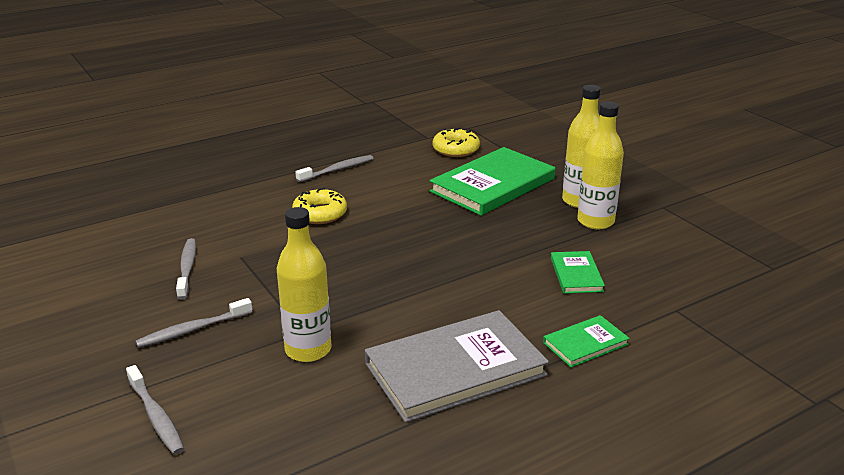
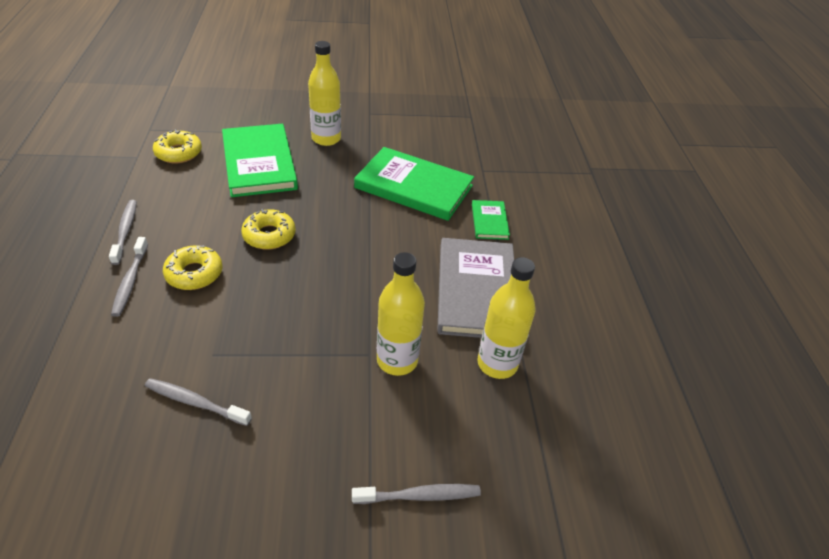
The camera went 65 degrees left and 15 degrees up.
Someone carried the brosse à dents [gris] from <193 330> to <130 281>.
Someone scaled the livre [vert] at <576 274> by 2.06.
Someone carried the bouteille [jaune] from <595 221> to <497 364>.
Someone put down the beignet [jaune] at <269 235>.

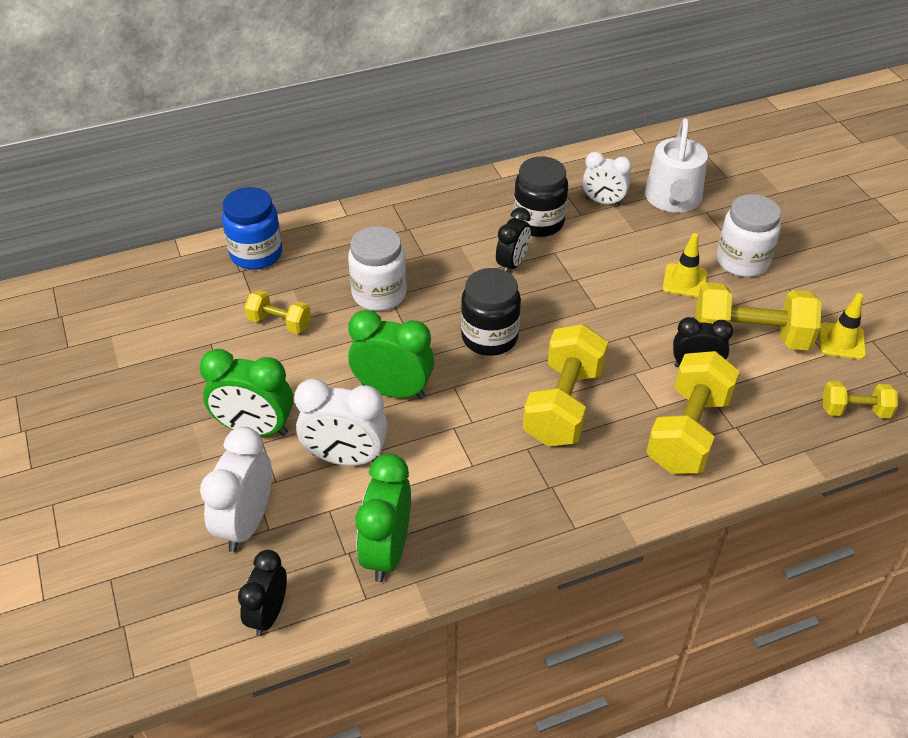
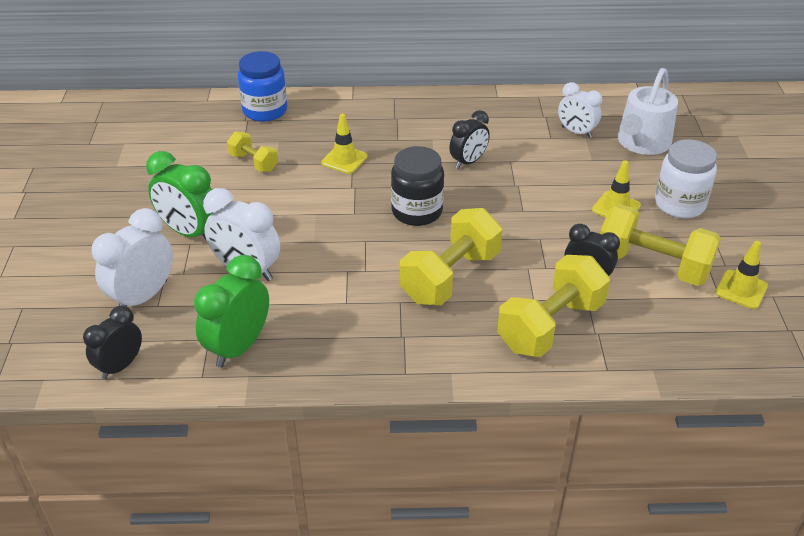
The camera went 20 degrees right and 5 degrees down.
Someone swapped the bocal [blanc] at <379 294> for the cône de chantier [jaune] at <344 160>.
Someone took away the réveil [vert] at <393 390>.
Someone took away the bocal [noir] at <538 222>.
Someone took away the haltère [jaune] at <854 410>.

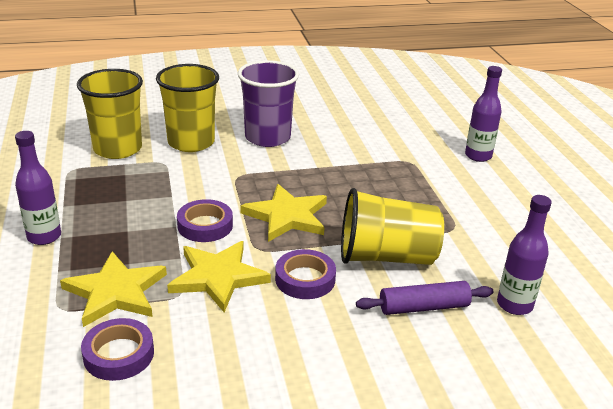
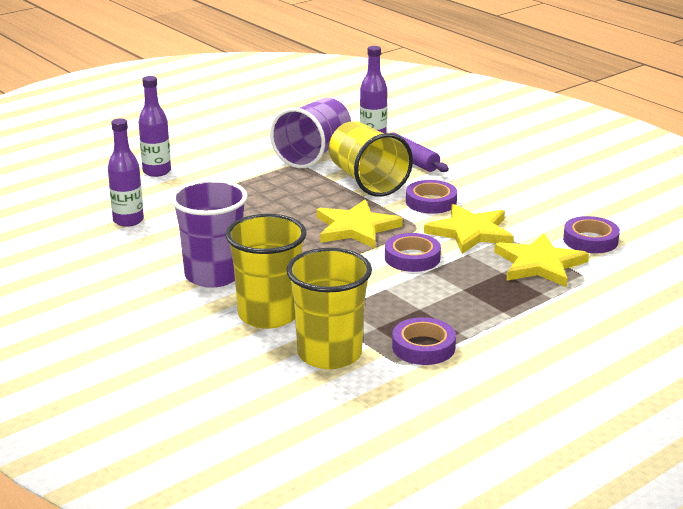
The camera went 115 degrees left and 5 degrees down.
Someone carried the bouteille [violet] from <44 237> to <128 220>.
Someone put down the gobelet [violet] at <313 154>.
Someone put down the ruban adhésif [violet] at <423 347>.

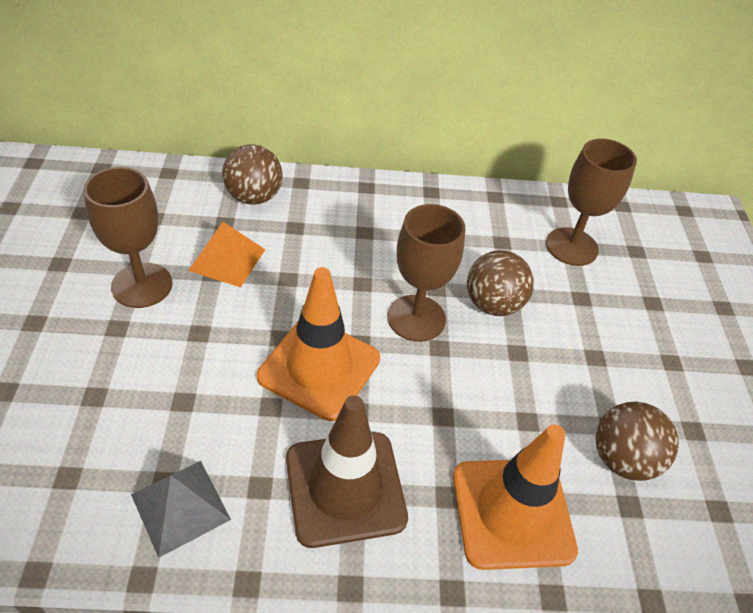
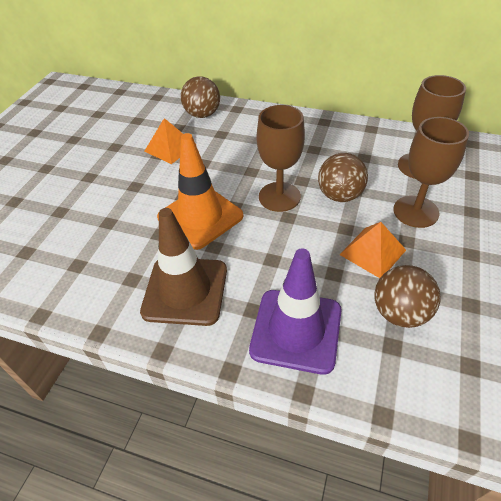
The camera went 25 degrees right and 0 degrees up.
Someone carried the verre à pied [marron] from <142 285> to <415 211>.
Someone took away the pyramide [gris] at <180 507>.
Someone repainted the cône de chantier [orange] at <512 512>, which became the cône de chantier [violet] at <296 330>.
Someone put down the pyramide [orange] at <372 252>.

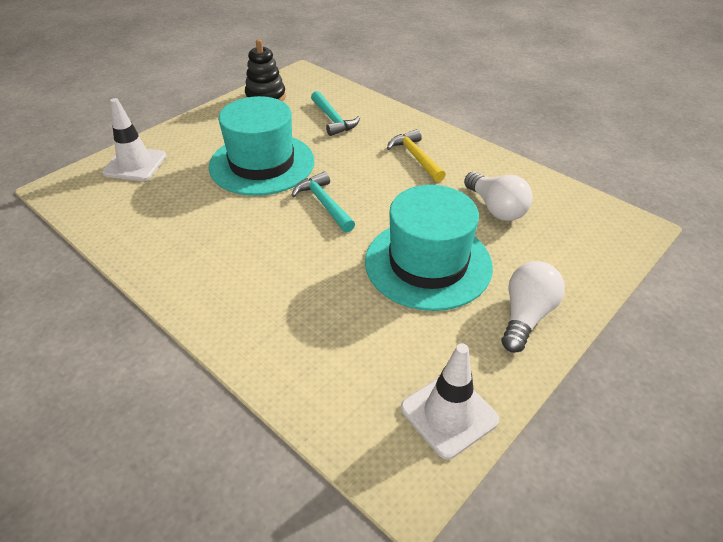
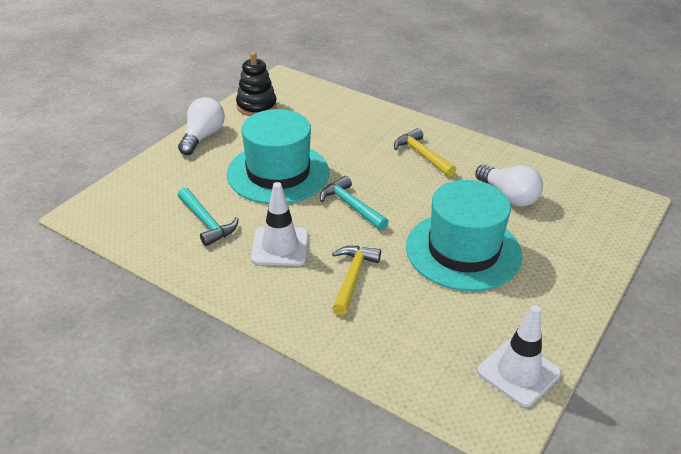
The camera went 10 degrees left and 5 degrees down.
Someone carried the cône de chantier [blanc] from <135 164> to <280 246>.
Someone carried the marteau [turquoise] from <333 119> to <206 222>.
Someone carried the ampoule [blanc] from <526 316> to <202 137>.
Someone put down the marteau [jaune] at <352 278>.

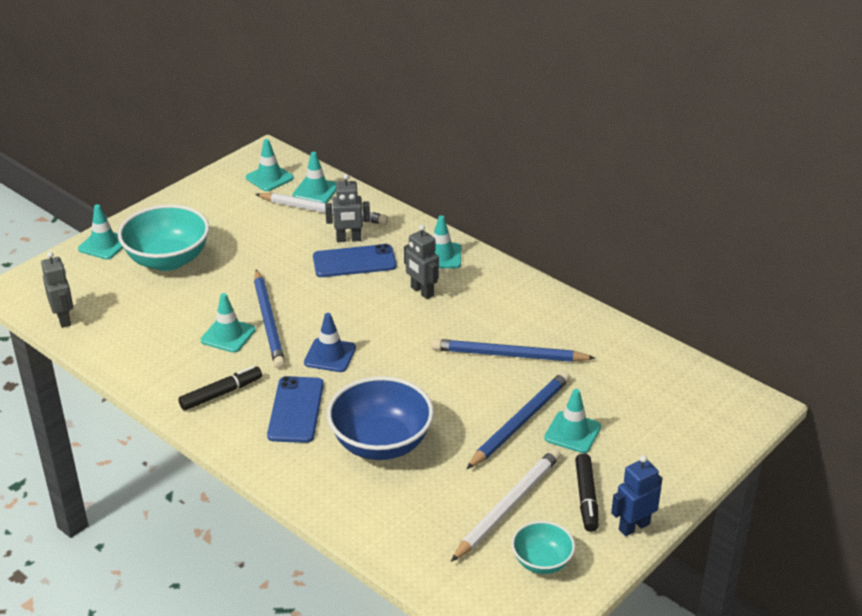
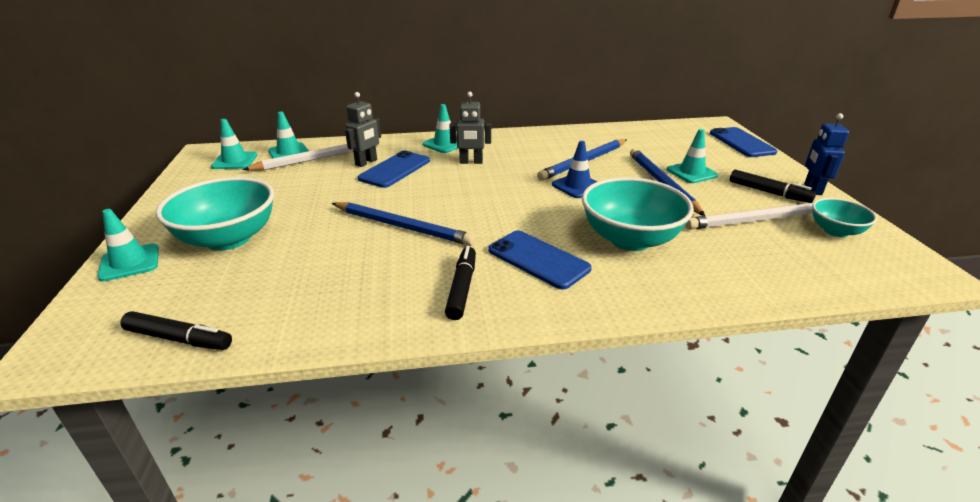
The camera went 50 degrees left and 5 degrees down.
Someone swapped the robot [gris] at <64 319> for the feutre [noir] at <179 339>.
Someone took away the cône de chantier [turquoise] at <228 335>.
Someone carried the cône de chantier [bleu] from <330 355> to <577 186>.
Someone repainted the bol [bleu] at <381 443>, which became the bol [turquoise] at <630 239>.
Someone rotated the crayon [blanc] at <507 506> by 90 degrees counterclockwise.
Someone put down the téléphone [bleu] at <741 142>.

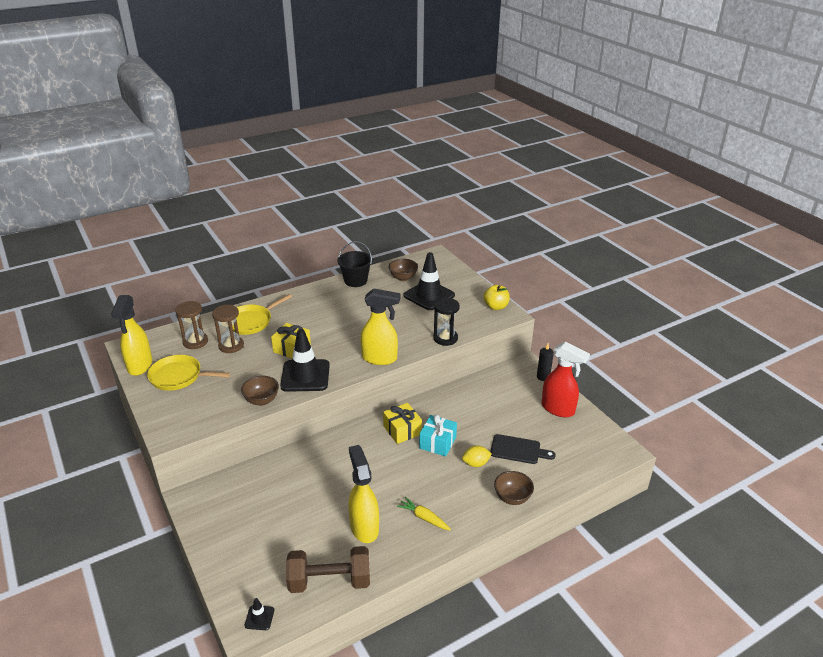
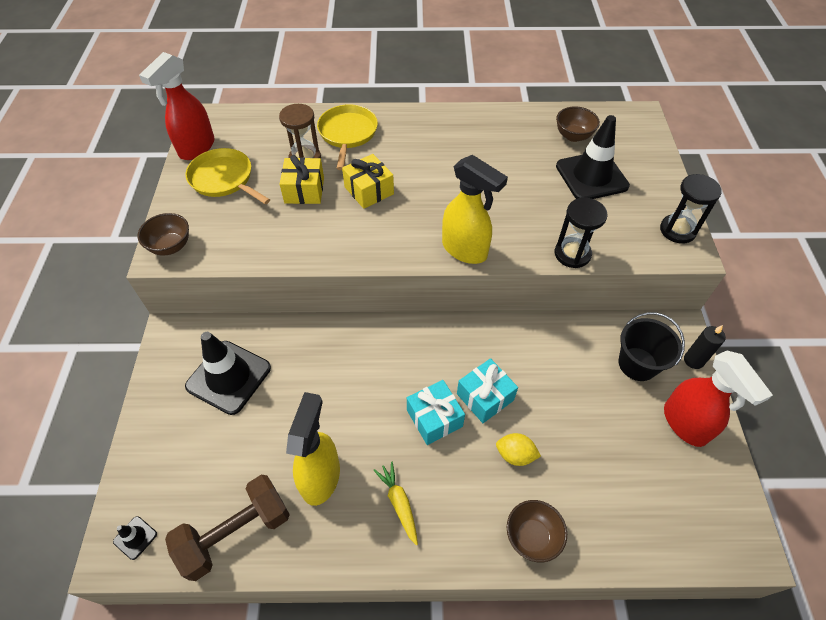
The camera went 30 degrees right and 20 degrees up.
Someone repainted the vaporisateur [jaune] at <140 366>, which became the vaporisateur [rouge] at <196 148>.
Someone took away the sablier [marron] at <195 342>.
Someone rotated the poêle [jaune] at <250 322> by 105 degrees clockwise.
Someone carried the bol [marron] from <262 400> to <171 246>.
Someone carried the cône de chantier [noir] from <305 376> to <229 377>.
Someone rotated the haltère [marron] at <329 581> by 60 degrees counterclockwise.
Someone carried the seau [noir] from <355 281> to <637 364>.
Someone carried the cadeau [jaune] from <402 430> to <304 190>.
Someone swapped the pomme [jaune] at <496 307> for the sablier [noir] at <677 230>.
Someone took away the planche à découper [noir] at <518 450>.
Someone put down the cadeau [turquoise] at <434 418>.

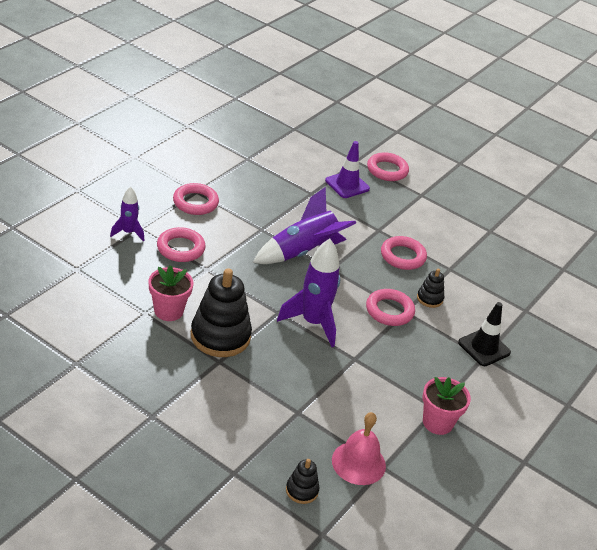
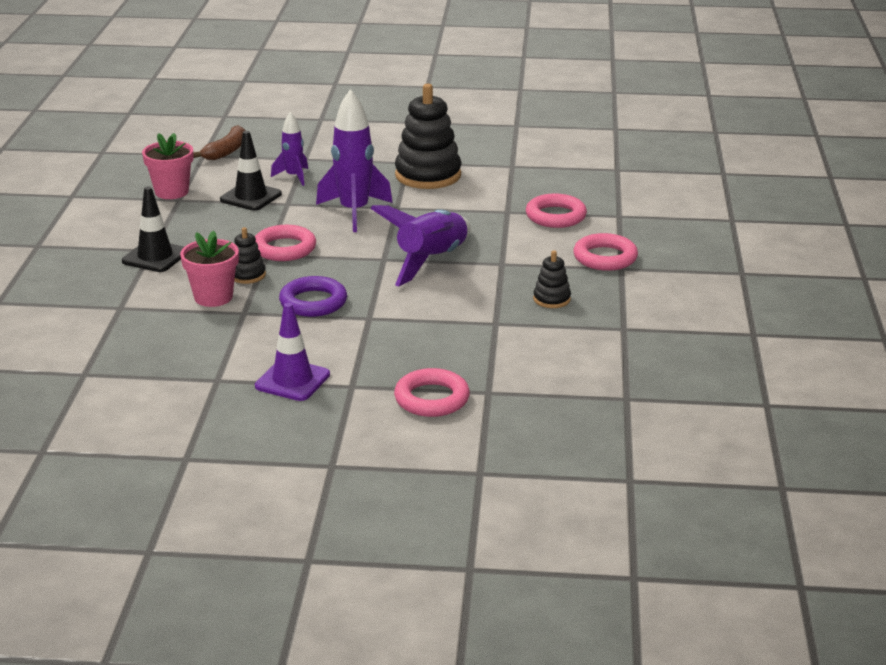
The camera went 155 degrees right and 10 degrees down.
Someone carried the fusée [violet] from <128 232> to <293 177>.
Someone carried the pot de fleurs [rose] from <168 311> to <213 297>.
Someone carried the jouet à empiler [noir] from <302 490> to <552 299>.
Someone carried the cône de chantier [violet] from <347 185> to <292 380>.
Someone swapped the cloche [rose] at <358 463> for the banane [marron] at <226 151>.
Someone repainted the anneau [rose] at <403 256>, which became the anneau [violet] at <313 302>.
Someone put down the cône de chantier [noir] at <251 197>.

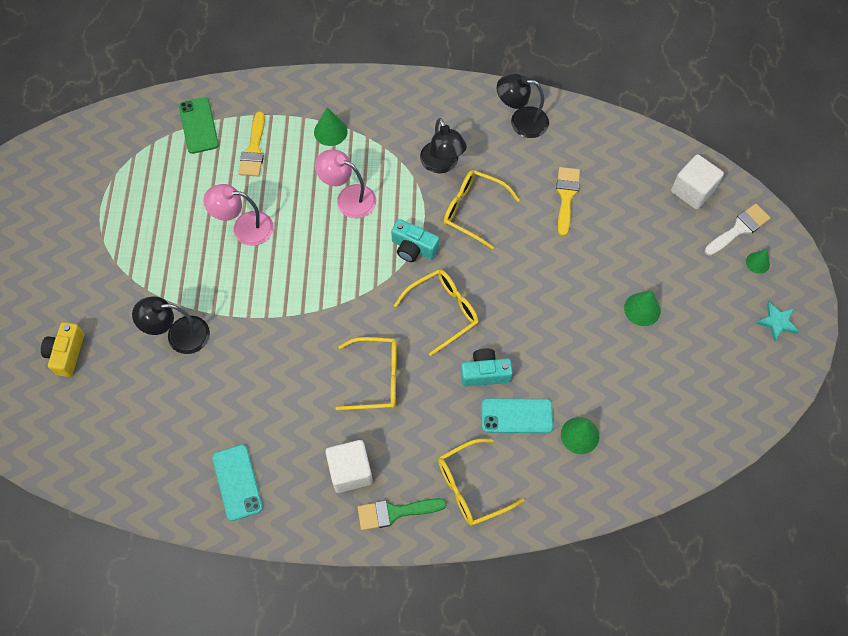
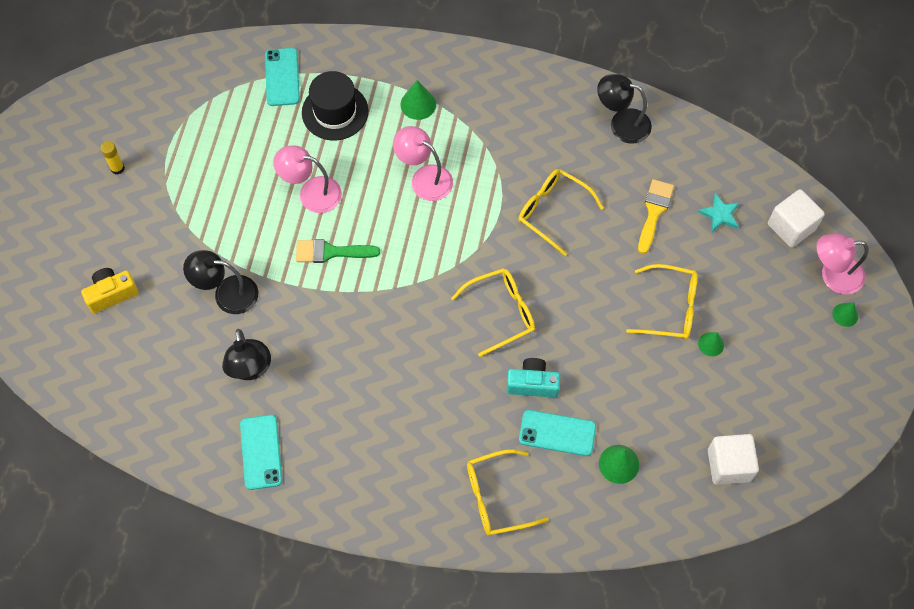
The camera went 10 degrees right and 0 degrees up.
Someone rotated the appareil photo [jaune] at <66 354> by 45 degrees clockwise.
Someone repainted the téléphone [vert] at <198 125>, which became the téléphone [turquoise] at <282 77>.
Someone swapped the pinceau [jaune] at <254 150> for the chapeau [noir] at <335 112>.
Someone carried the cube [blanc] from <350 471> to <729 465>.
Someone carried the lunettes [jaune] from <377 378> to <670 308>.
Someone carried the pinceau [vert] from <395 512> to <331 252>.
Someone took away the appareil photo [turquoise] at <413 248>.
Someone carried the lampe [noir] from <442 164> to <250 369>.
Someone scaled the cône [vert] at <642 309> by 0.67.
Someone swapped the pinceau [blanc] at <739 229> for the lampe [rose] at <833 275>.
Someone carried the étoile [turquoise] from <777 322> to <719 214>.
Someone put down the bâton de colle [jaune] at <117 168>.

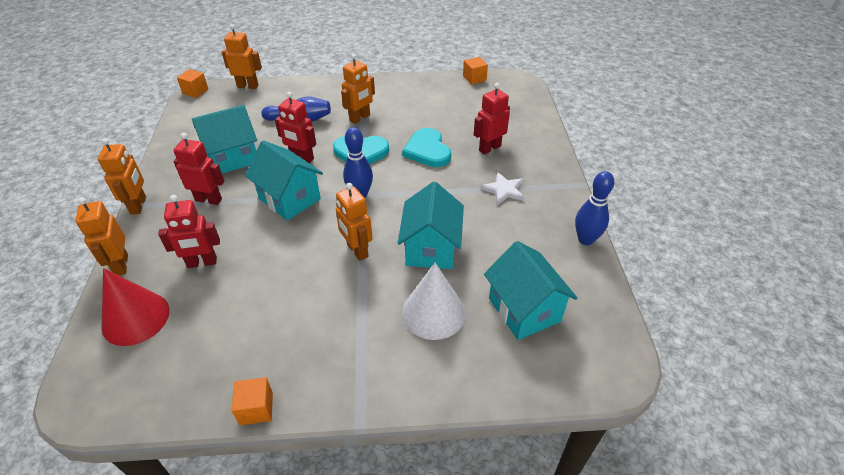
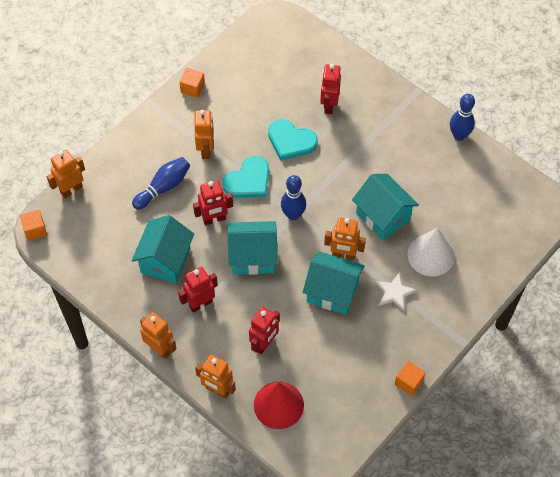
The camera went 45 degrees left and 15 degrees up.
Someone carried the cube [orange] from <474 78> to <192 88>.
Someone carried the étoile [blanc] from <504 190> to <394 293>.
Someone carried the maison [turquoise] from <524 309> to <332 292>.

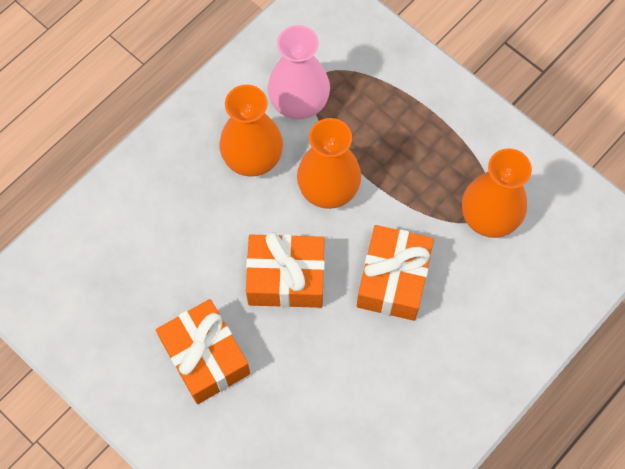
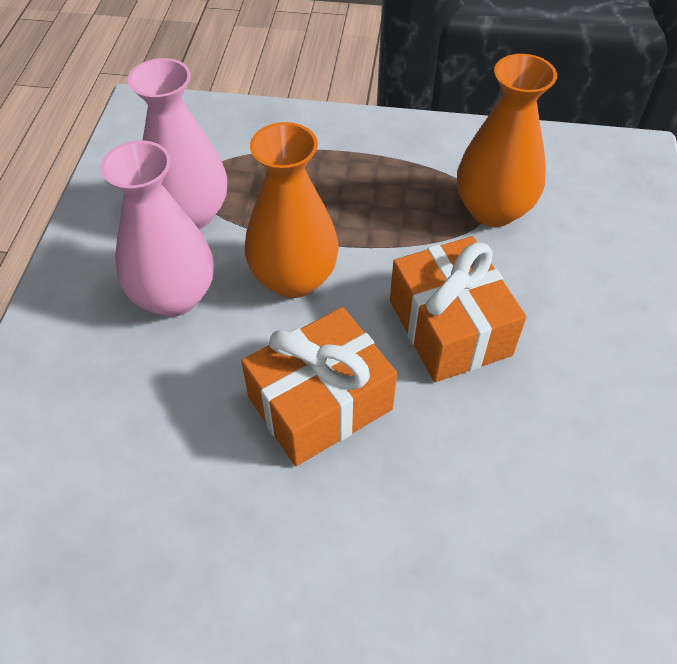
The camera went 35 degrees left and 15 degrees down.
Someone took away the cadeau [orange] at <205 357>.
Someone repainted the vase [orange] at <252 158>, which became the vase [rose] at <174 296>.

